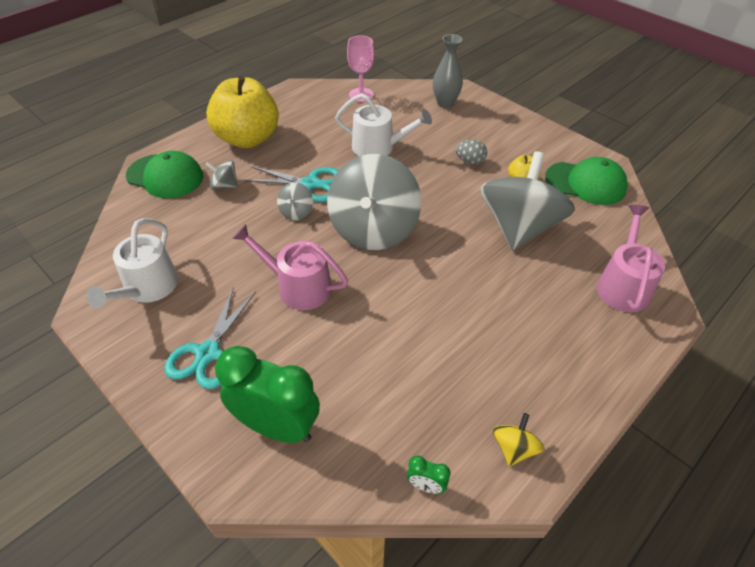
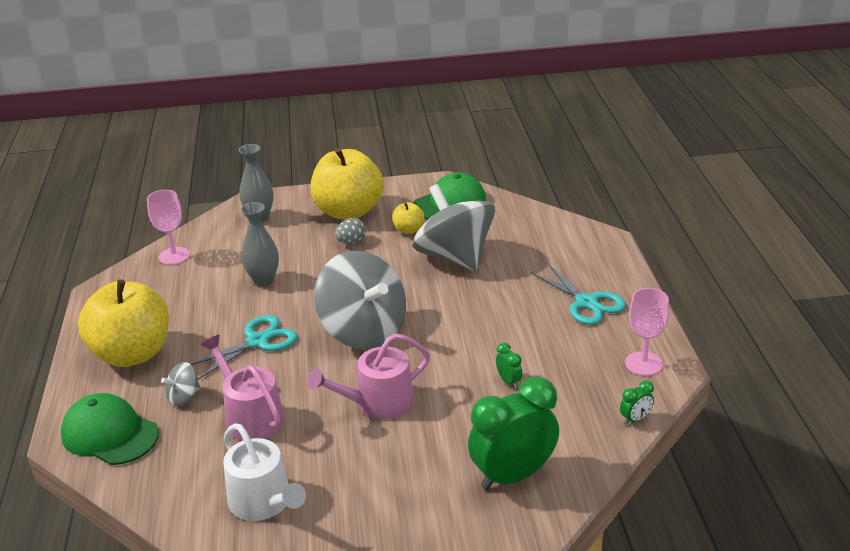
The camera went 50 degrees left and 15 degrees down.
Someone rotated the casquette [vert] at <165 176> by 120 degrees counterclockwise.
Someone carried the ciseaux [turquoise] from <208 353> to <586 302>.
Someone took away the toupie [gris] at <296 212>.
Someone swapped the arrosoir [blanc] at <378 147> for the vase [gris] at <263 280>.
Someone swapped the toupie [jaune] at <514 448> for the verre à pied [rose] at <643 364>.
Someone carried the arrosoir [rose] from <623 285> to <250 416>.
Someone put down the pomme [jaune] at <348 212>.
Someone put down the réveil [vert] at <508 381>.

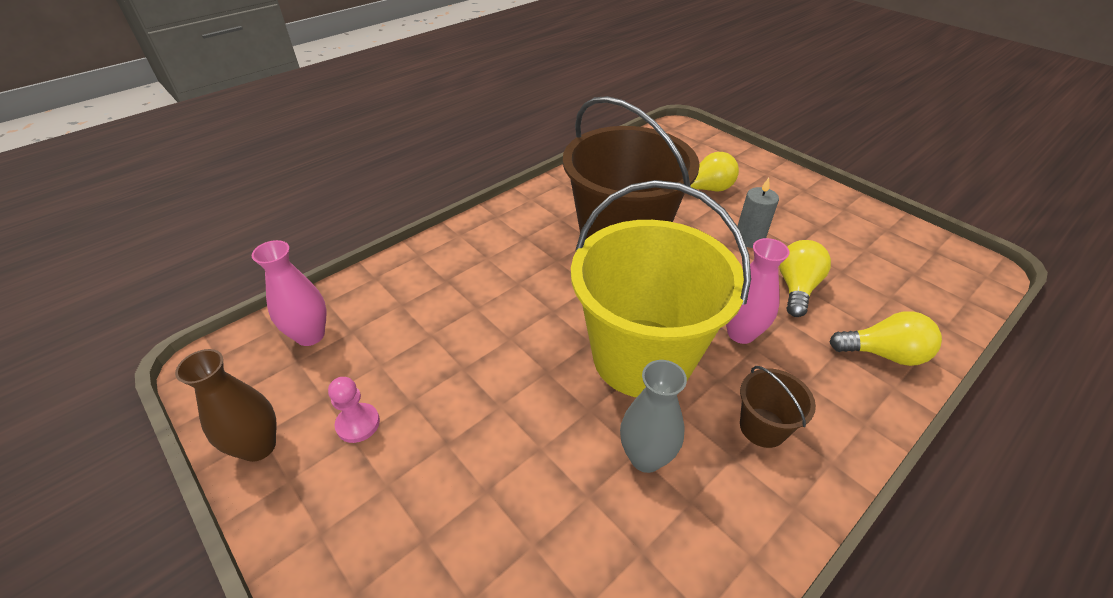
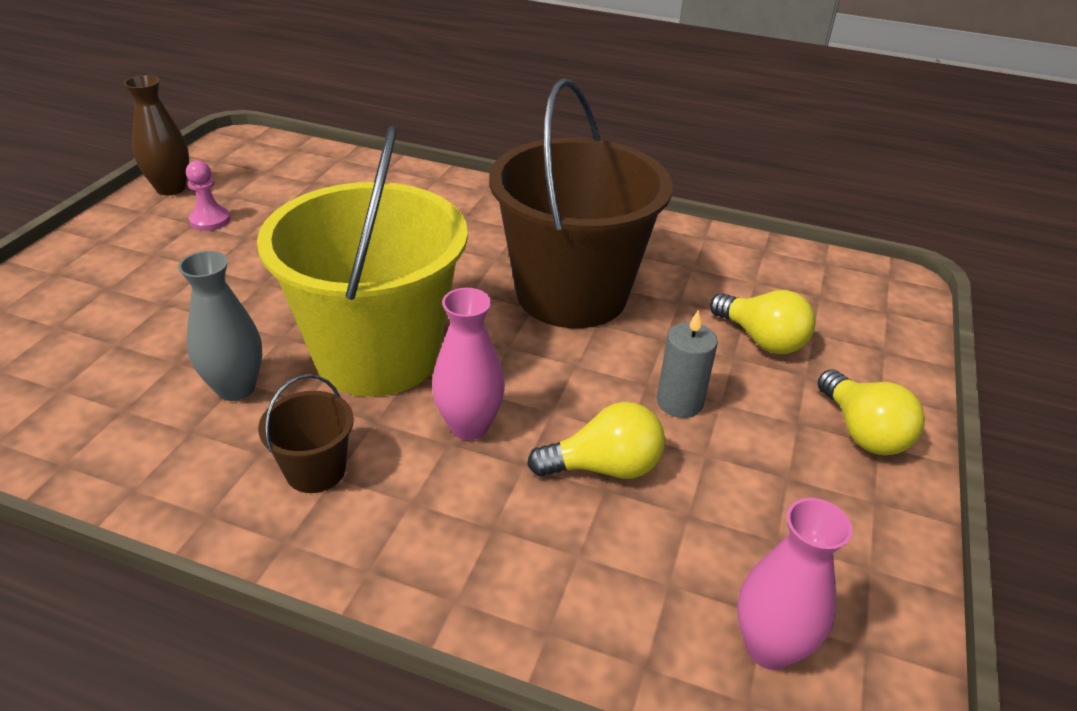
The camera went 60 degrees right and 5 degrees down.
Someone carried the vase [rose] from <310 335> to <769 647>.
Someone carried the ampoule [jaune] from <883 354> to <862 432>.

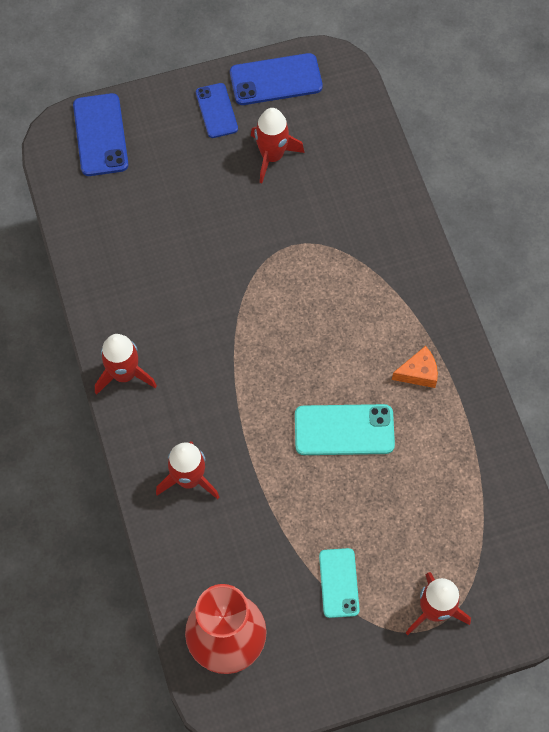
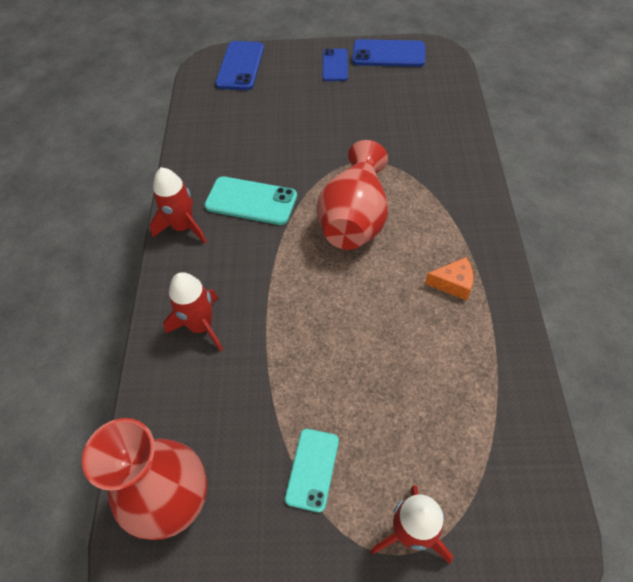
The camera went 20 degrees right and 10 degrees down.
Someone took away the fusée [rouge] at <272 156>.
Someone carried the téléphone [turquoise] from <344 430> to <251 201>.
Someone put down the vase [rouge] at <355 218>.

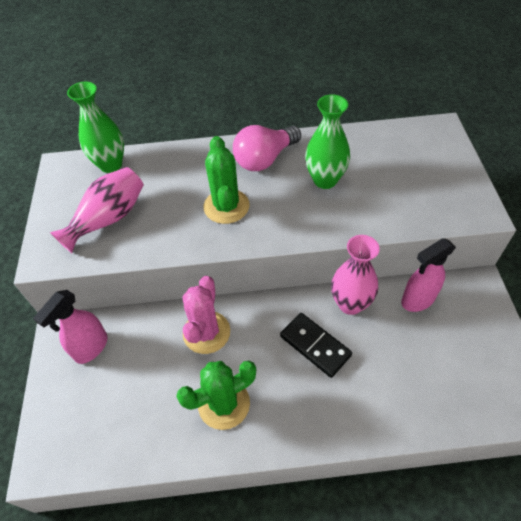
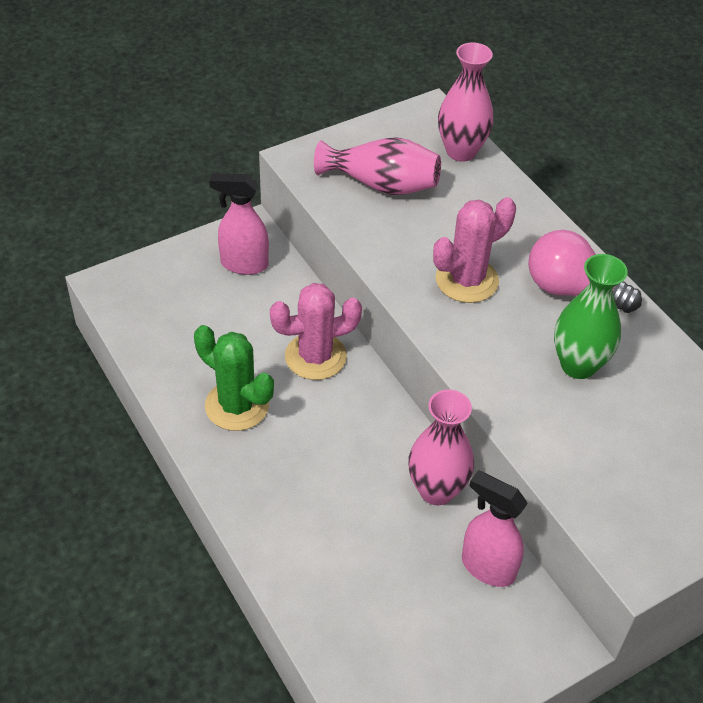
The camera went 60 degrees right and 5 degrees down.
Someone repainted the vase [vert] at <111 165>, which became the vase [rose] at <461 151>.
Someone repainted the cactus [vert] at <226 206>, which became the cactus [rose] at <467 280>.
Someone took away the domino [noir] at <315 346>.

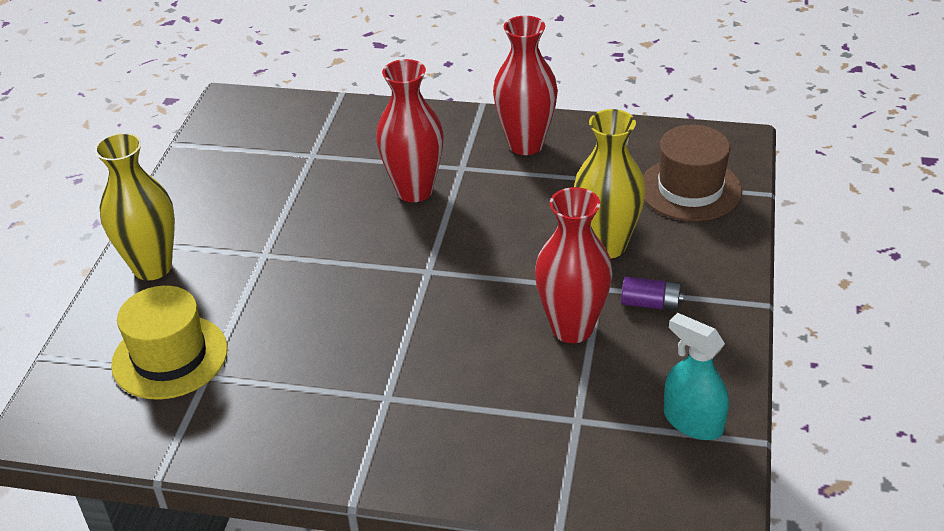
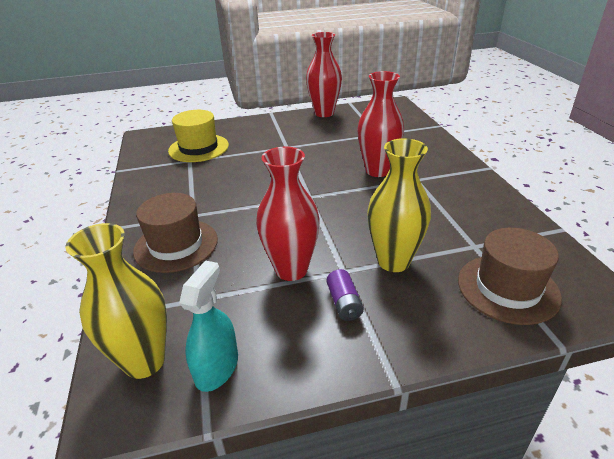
The camera went 65 degrees right and 5 degrees down.
Someone carried the vase [jaune] from <152 267> to <144 361>.
Someone carried the vase [rouge] from <526 144> to <324 113>.
Someone put down the chapeau [marron] at <176 245>.

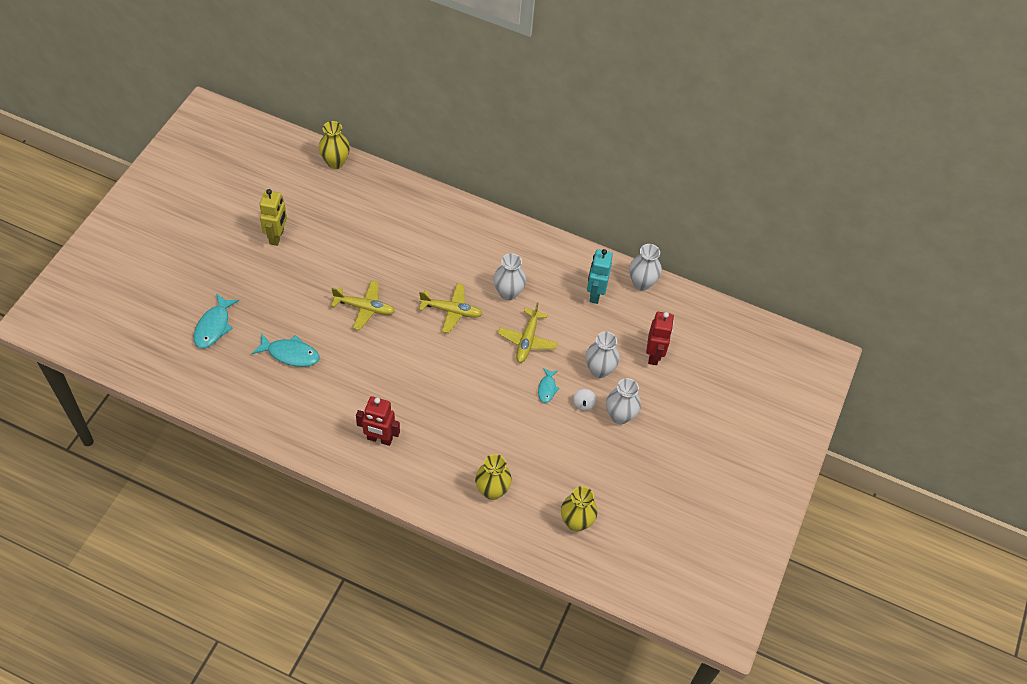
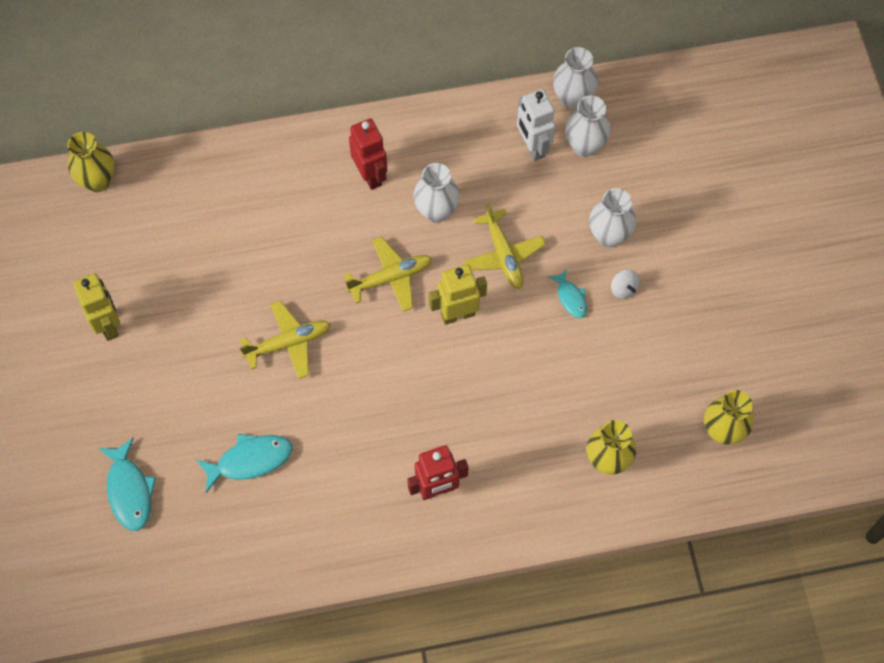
The camera went 30 degrees left and 10 degrees up.
Someone repainted the robot [turquoise] at <595 294>, which became the robot [blanc] at <532 147>.
Someone carried the vase [blanc] from <620 416> to <584 145>.
Someone carried the robot [rouge] from <654 355> to <370 175>.
Someone put down the robot [jaune] at <458 314>.

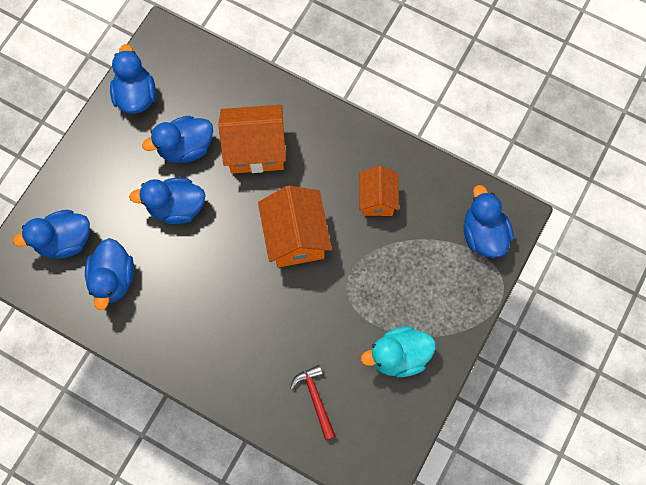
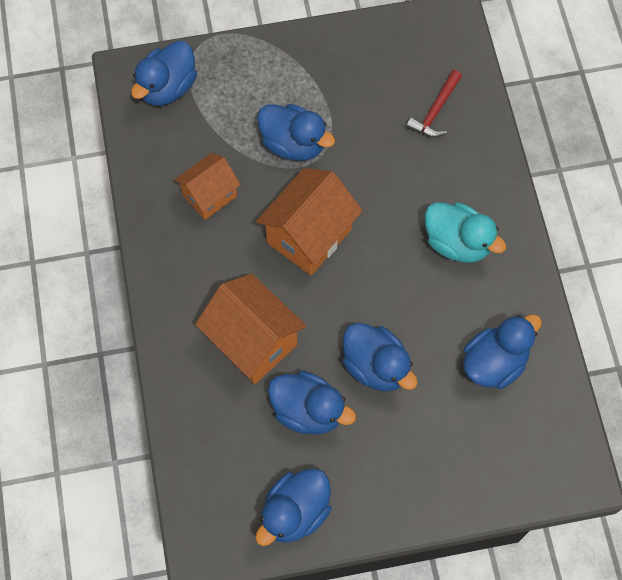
The camera went 130 degrees left and 5 degrees down.
Someone carried the canard [bleu] from <65 240> to <293 144>.
Someone carried the canard [turquoise] from <398 356> to <457 243>.

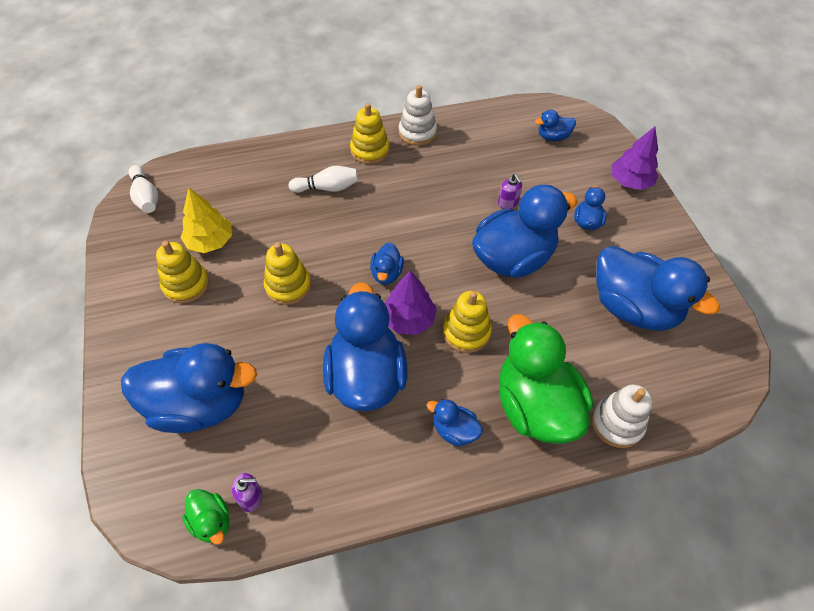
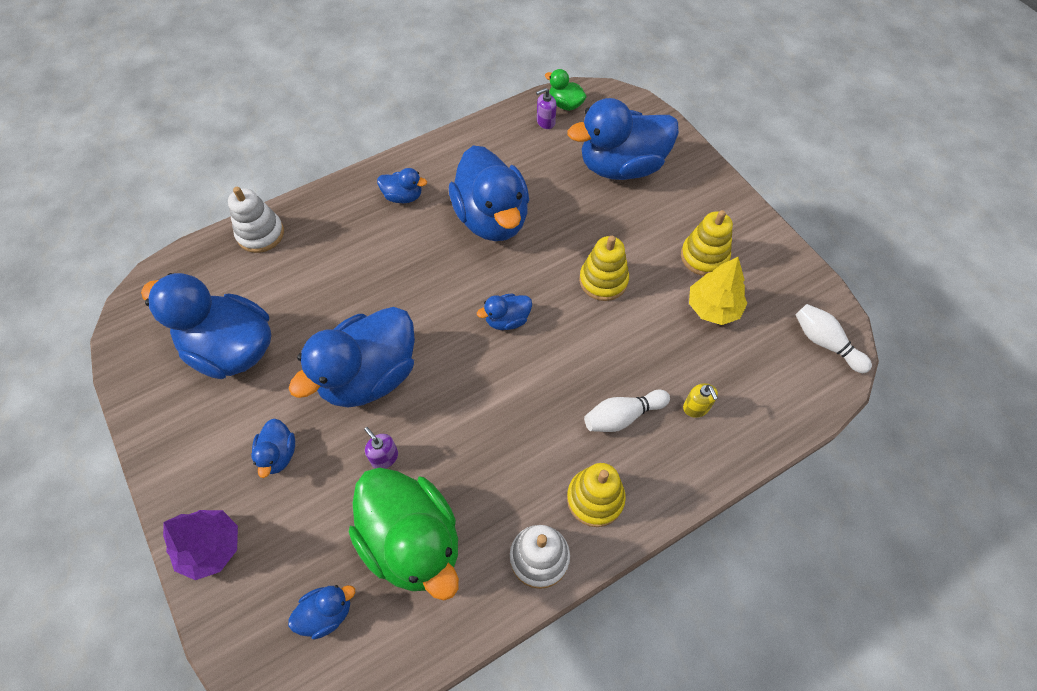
The camera went 165 degrees right and 5 degrees up.
Someone rotated the canard [bleu] at <386 273> by 105 degrees counterclockwise.
Someone took away the arbre [violet] at <408 319>.
Someone took away the jouet à empiler [jaune] at <466 332>.
Someone carried the canard [vert] from <535 406> to <412 541>.
Someone put down the distributeur de savon [jaune] at <696 407>.

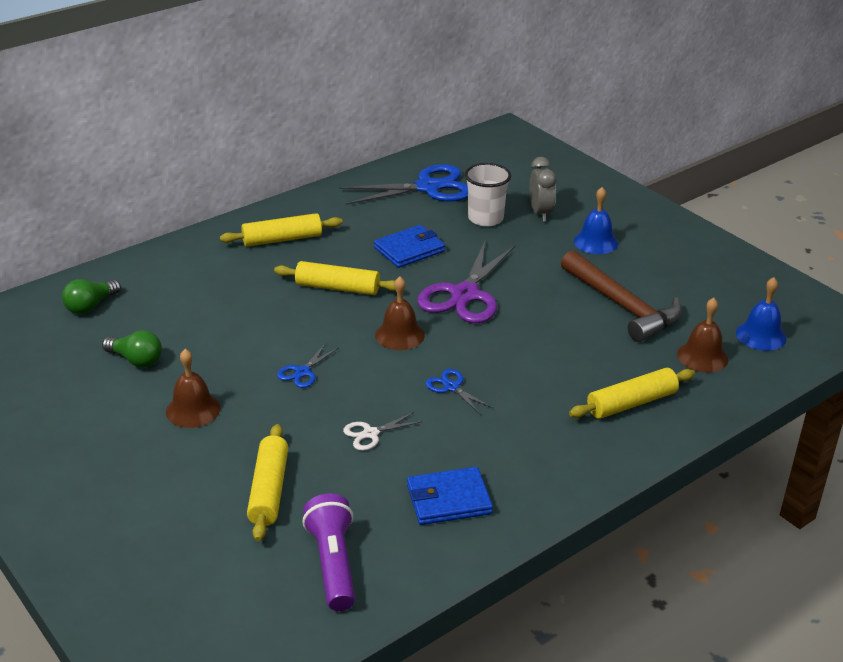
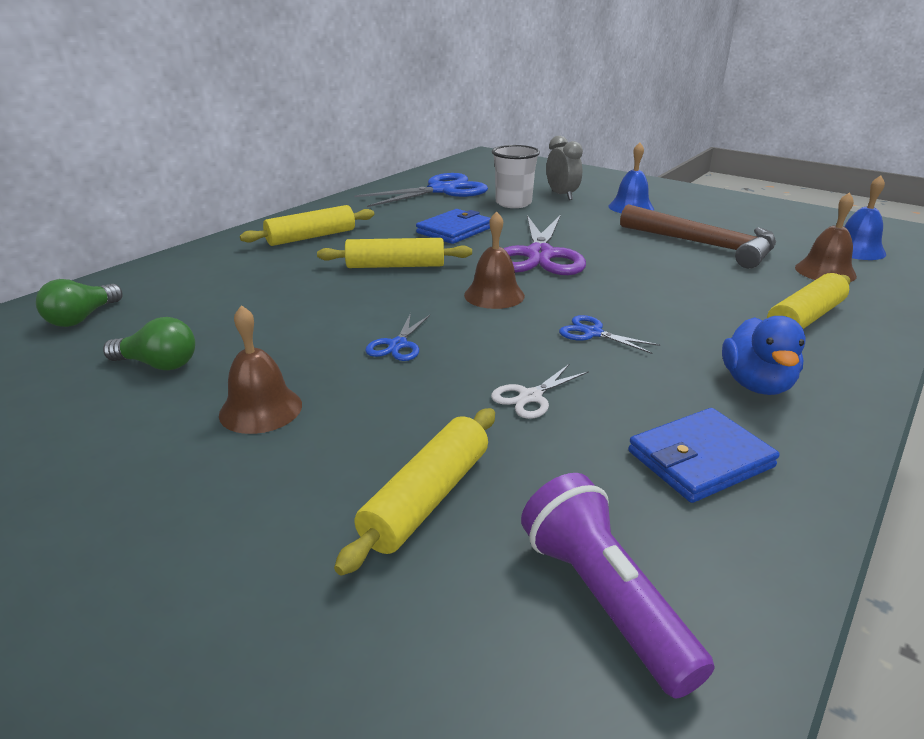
The camera went 15 degrees left and 5 degrees down.
Someone rotated the rouleau à pâtisserie [jaune] at <268 490> by 45 degrees clockwise.
Someone put down the canard [bleu] at <756 384>.

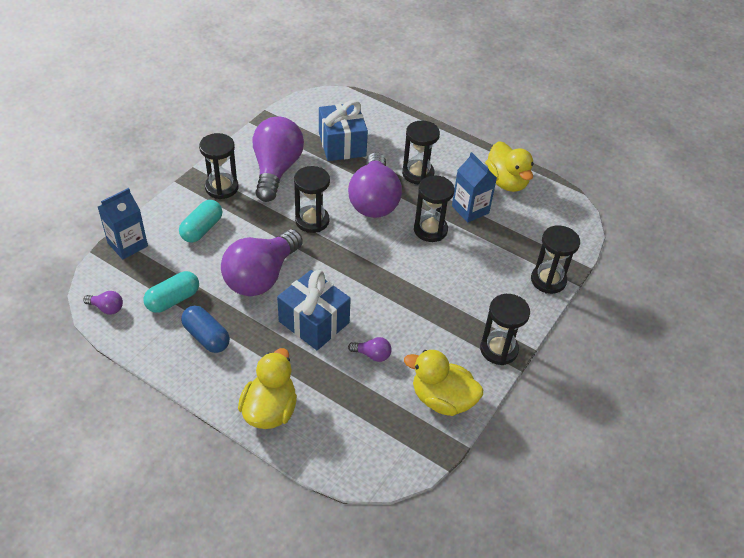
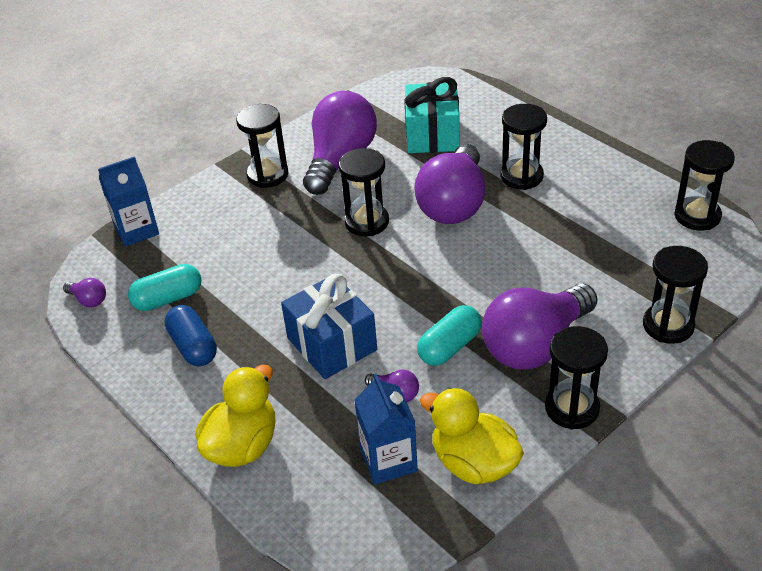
The camera went 20 degrees right and 5 degrees down.
Someone carried the gélule [turquoise] from <202 229> to <449 347>.
Someone carried the ampoule [violet] from <261 276> to <535 345>.
Someone repainted the cadeau [bleu] at <342 144>, which became the cadeau [turquoise] at <432 135>.
Someone carried the sablier [noir] from <430 230> to <697 216>.
Someone carried the brique de lait [bleu] from <470 209> to <388 460>.
Someone took away the canard [jaune] at <506 182>.

